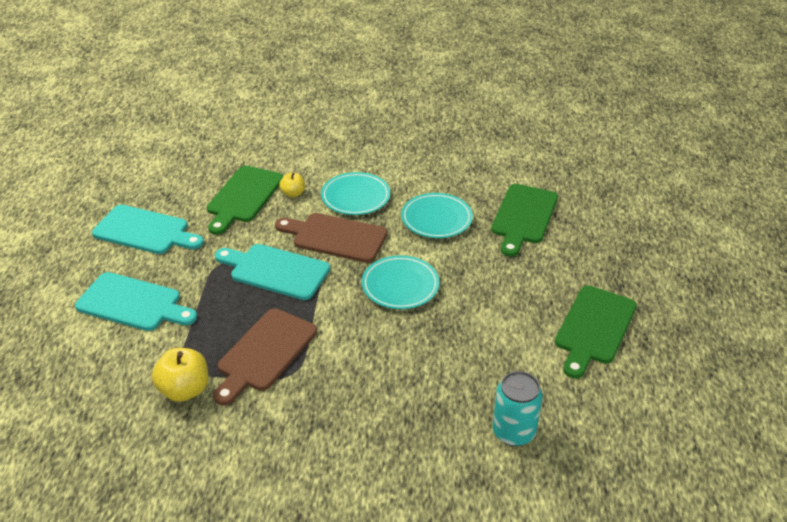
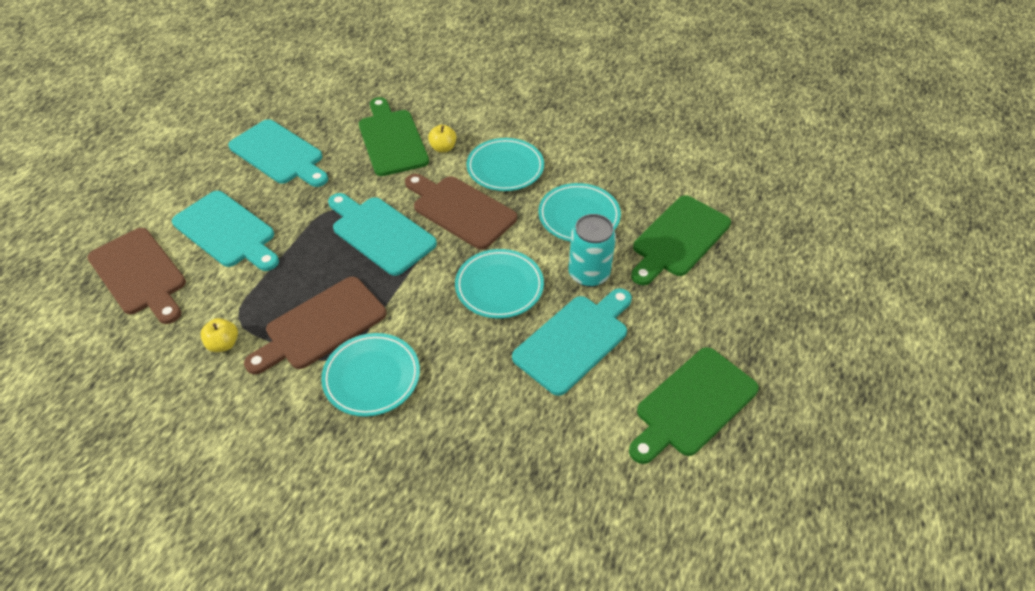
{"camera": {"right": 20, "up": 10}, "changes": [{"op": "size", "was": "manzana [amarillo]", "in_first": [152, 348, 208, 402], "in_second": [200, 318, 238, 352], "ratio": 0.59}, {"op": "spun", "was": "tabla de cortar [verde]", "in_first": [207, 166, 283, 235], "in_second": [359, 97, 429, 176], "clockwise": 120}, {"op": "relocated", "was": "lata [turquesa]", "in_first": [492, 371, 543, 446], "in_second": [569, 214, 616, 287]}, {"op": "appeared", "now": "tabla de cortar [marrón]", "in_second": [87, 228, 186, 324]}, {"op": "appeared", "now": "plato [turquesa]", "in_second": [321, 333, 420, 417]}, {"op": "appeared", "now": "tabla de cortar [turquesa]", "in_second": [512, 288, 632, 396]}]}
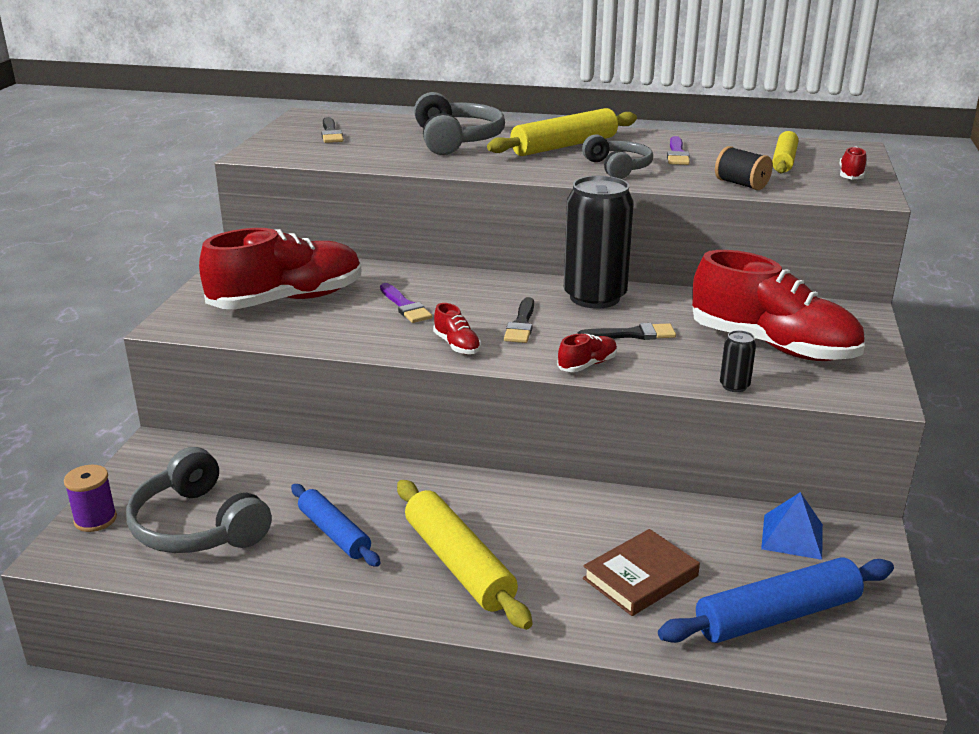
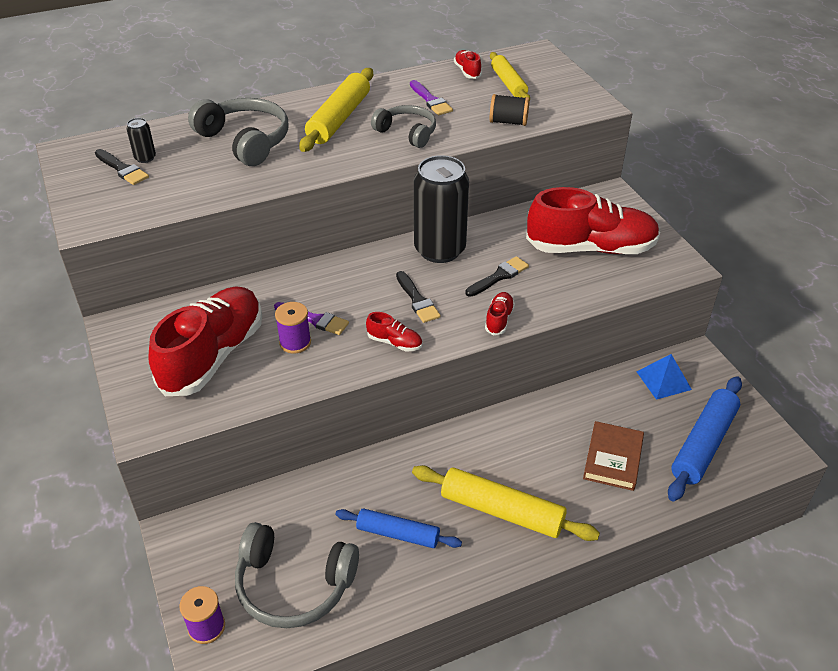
{"camera": {"right": -35, "up": 15}, "changes": [{"op": "relocated", "was": "lata [negro]", "in_first": [720, 330, 756, 392], "in_second": [126, 118, 156, 163]}, {"op": "relocated", "was": "zapato [rojo]", "in_first": [839, 147, 867, 180], "in_second": [454, 50, 482, 79]}, {"op": "appeared", "now": "carrete [morado]", "in_second": [275, 302, 311, 354]}]}
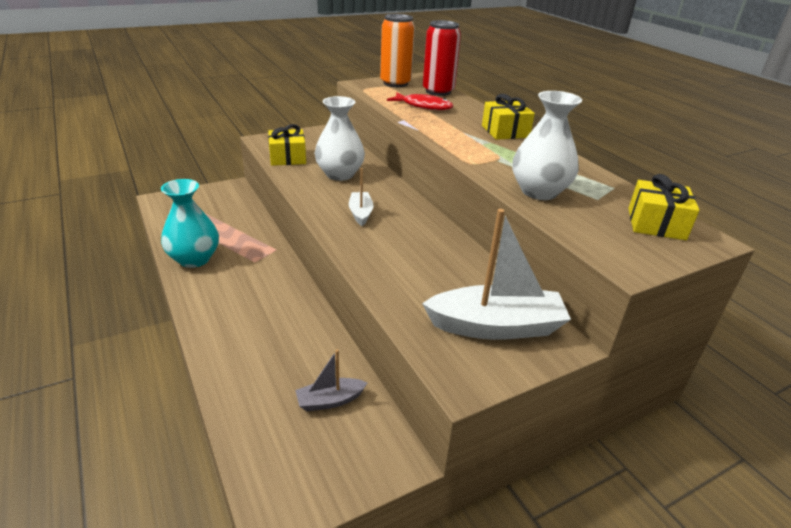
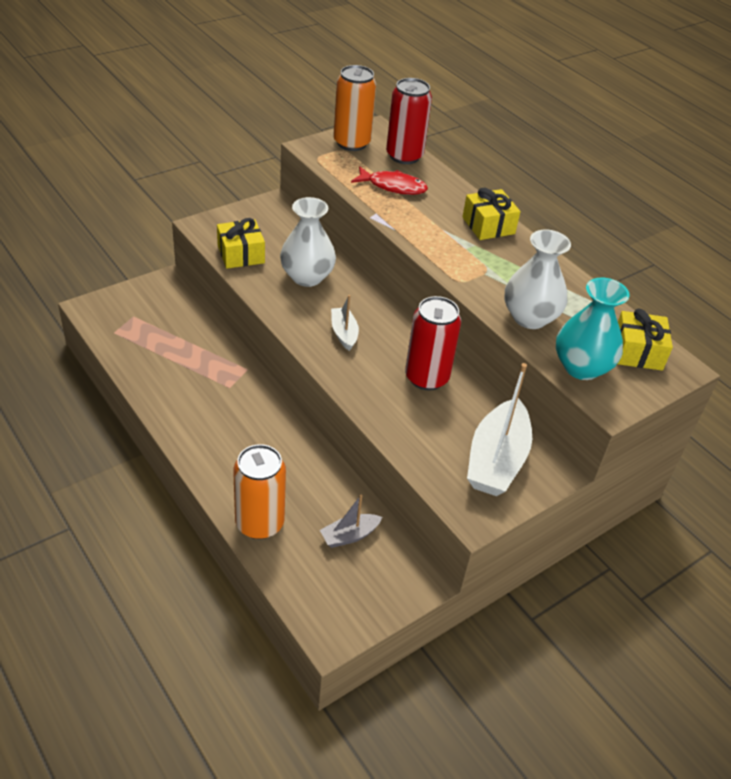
{"camera": {"right": -10, "up": 10}, "changes": [{"op": "relocated", "was": "florero [turquesa]", "in_first": [161, 179, 219, 268], "in_second": [556, 277, 630, 380]}, {"op": "spun", "was": "barco [blanco]", "in_first": [422, 209, 571, 340], "in_second": [467, 363, 532, 496], "clockwise": 120}, {"op": "appeared", "now": "lata [naranja]", "in_second": [233, 444, 286, 539]}, {"op": "appeared", "now": "lata [rojo]", "in_second": [405, 296, 461, 391]}]}
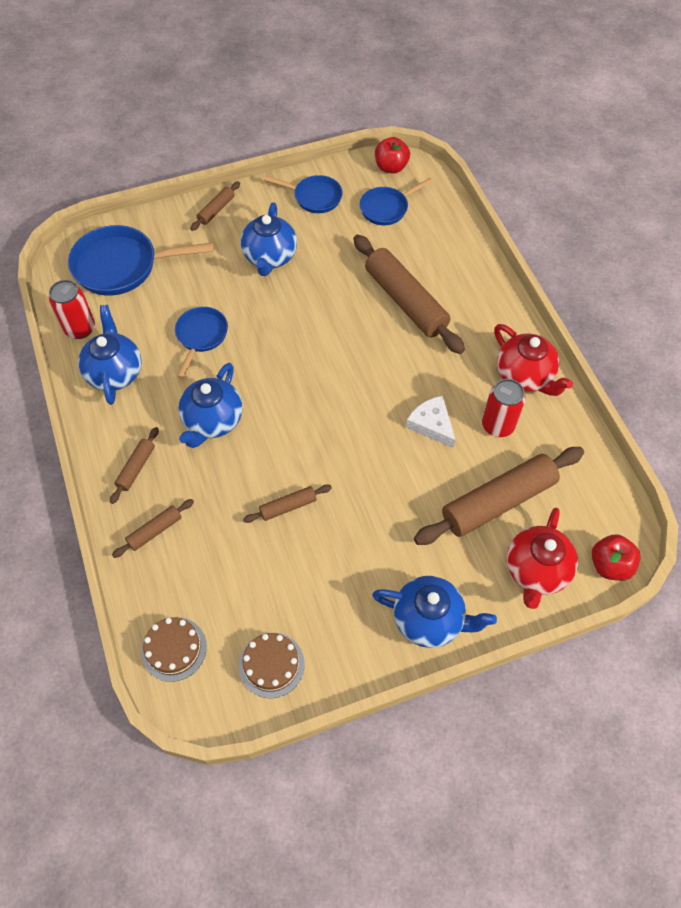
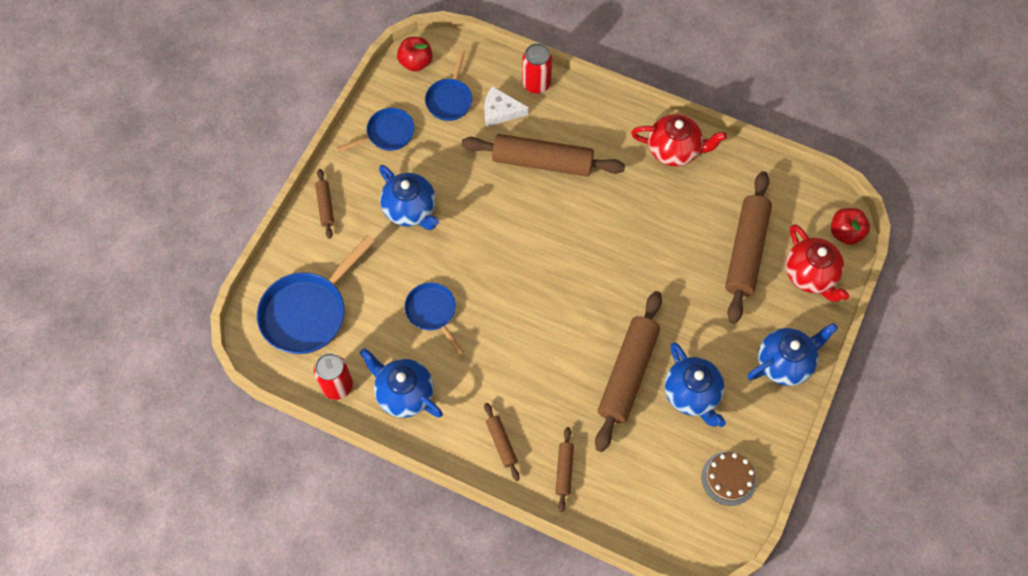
{"camera": {"right": -45, "up": 5}, "changes": [{"op": "missing", "was": "tarta [marrón]", "in_first": [141, 617, 207, 682]}, {"op": "relocated", "was": "tetera [azul]", "in_first": [178, 363, 243, 448], "in_second": [664, 342, 726, 427]}, {"op": "size", "was": "rodillo [marrón]", "in_first": [243, 485, 332, 523], "in_second": [595, 291, 662, 452], "ratio": 2.13}, {"op": "relocated", "was": "queso [blanco]", "in_first": [406, 396, 455, 448], "in_second": [484, 86, 529, 127]}, {"op": "relocated", "was": "lata [rojo]", "in_first": [482, 379, 526, 437], "in_second": [522, 43, 552, 94]}]}
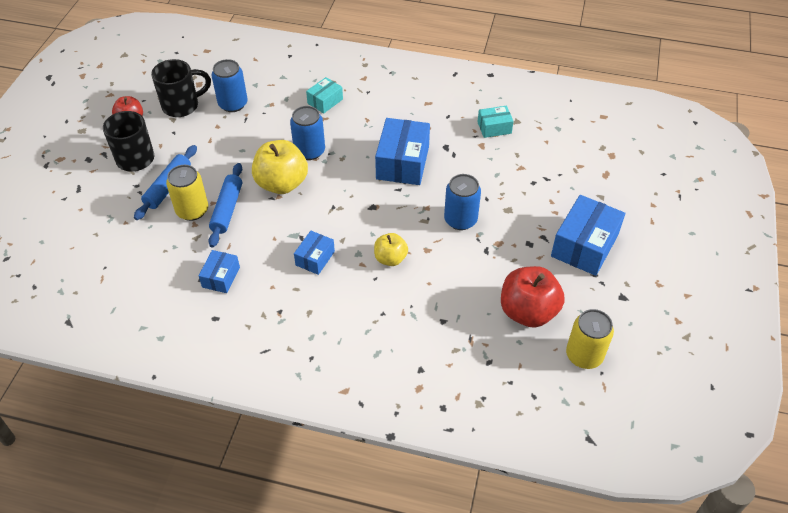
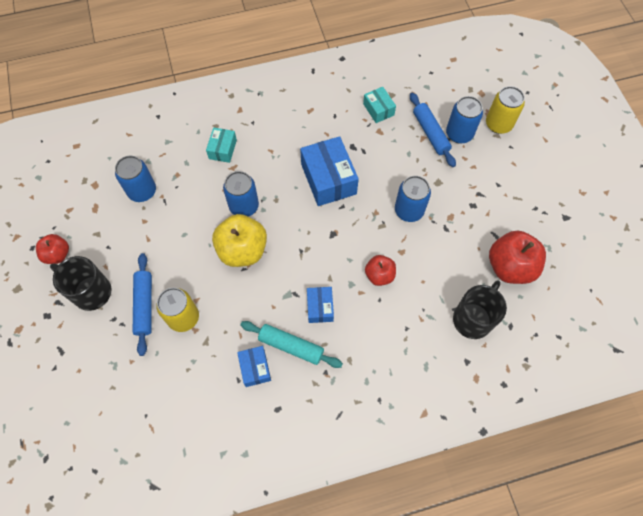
{"camera": {"right": -30, "up": 15}, "changes": [{"op": "relocated", "was": "taza [negro]", "in_first": [151, 59, 211, 117], "in_second": [453, 280, 507, 339]}, {"op": "relocated", "was": "rodillo [azul]", "in_first": [208, 163, 242, 248], "in_second": [410, 92, 456, 167]}, {"op": "colour", "was": "manzana [amarillo]", "now": "manzana [rojo]", "in_first": [374, 233, 408, 266], "in_second": [365, 255, 396, 286]}, {"op": "spun", "was": "caja [turquesa]", "in_first": [478, 106, 514, 138], "in_second": [363, 87, 396, 123], "clockwise": -75}, {"op": "missing", "was": "caja [azul]", "in_first": [551, 195, 625, 276]}, {"op": "relocated", "was": "lata [amarillo]", "in_first": [566, 309, 614, 369], "in_second": [486, 86, 525, 134]}, {"op": "appeared", "now": "rodillo [turquesa]", "in_second": [240, 321, 343, 368]}, {"op": "appeared", "now": "lata [azul]", "in_second": [446, 96, 483, 144]}]}
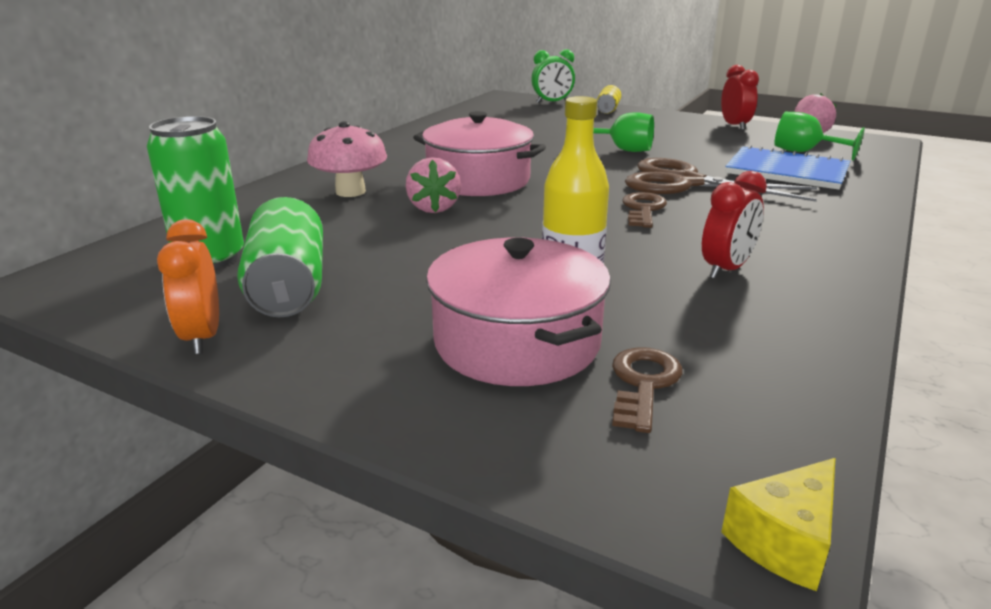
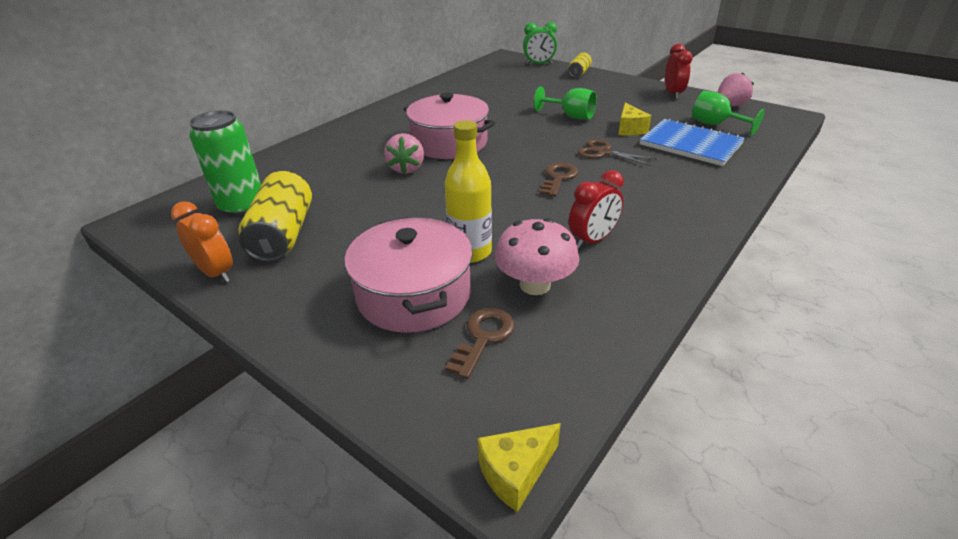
{"camera": {"right": 10, "up": 10}, "changes": [{"op": "spun", "was": "despertador [naranja]", "in_first": [157, 219, 219, 354], "in_second": [171, 201, 233, 283], "clockwise": 135}, {"op": "colour", "was": "lata [verde]", "now": "lata [amarillo]", "in_first": [237, 197, 323, 317], "in_second": [239, 171, 312, 262]}, {"op": "relocated", "was": "seta [rosa]", "in_first": [307, 121, 387, 197], "in_second": [495, 218, 579, 295]}, {"op": "size", "was": "tijeras [marrón]", "in_first": [625, 158, 817, 202], "in_second": [578, 139, 656, 166], "ratio": 0.54}, {"op": "appeared", "now": "queso [amarillo]", "in_second": [618, 103, 651, 136]}]}
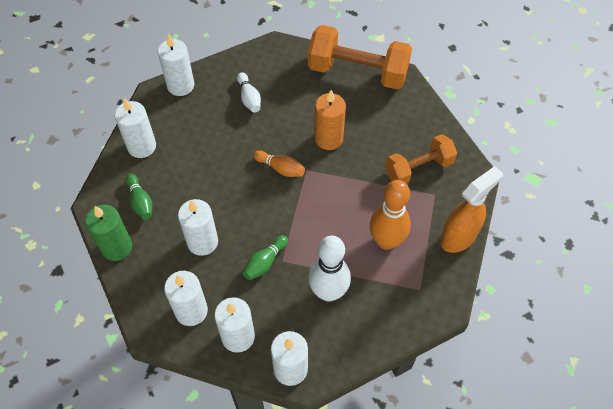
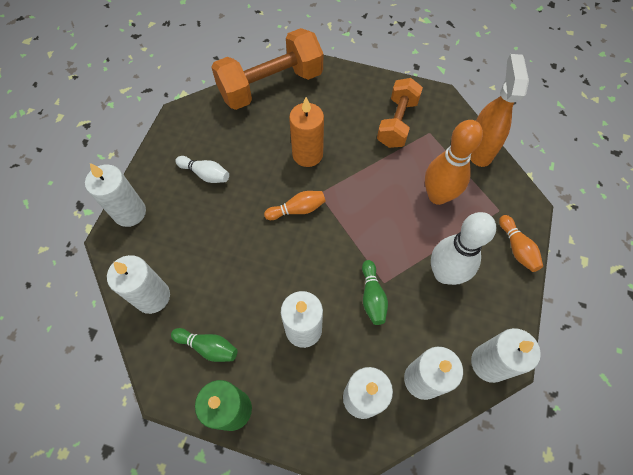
{"camera": {"right": -45, "up": 5}, "changes": [{"op": "appeared", "now": "bolo [naranja]", "in_second": [499, 215, 543, 272]}]}
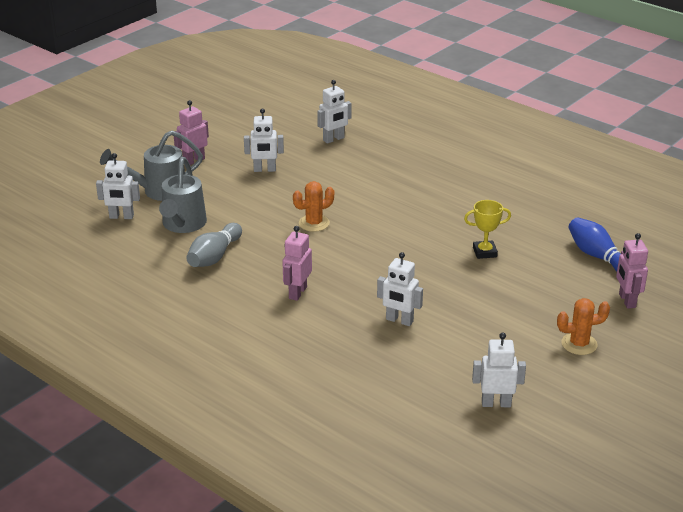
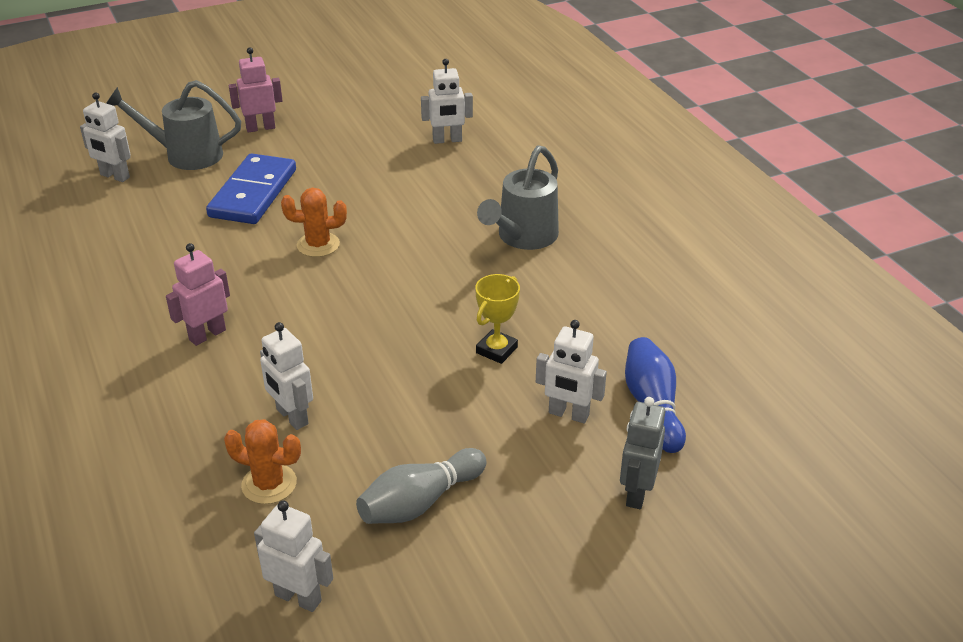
{"camera": {"right": 25, "up": 5}, "changes": [{"op": "relocated", "was": "regadera [gris]", "in_first": [159, 157, 207, 233], "in_second": [477, 145, 559, 250]}, {"op": "relocated", "was": "bolo [gris]", "in_first": [186, 223, 242, 267], "in_second": [356, 448, 486, 524]}, {"op": "relocated", "was": "robot [blanco]", "in_first": [244, 109, 284, 172], "in_second": [536, 320, 607, 424]}, {"op": "spun", "was": "trofeo [amarillo]", "in_first": [464, 200, 511, 259], "in_second": [475, 274, 520, 364], "clockwise": -75}, {"op": "relocated", "was": "cactus [naranja]", "in_first": [557, 298, 610, 355], "in_second": [224, 419, 301, 504]}, {"op": "colour", "was": "robot [rosa]", "now": "robot [gris]", "in_first": [616, 233, 648, 309], "in_second": [620, 397, 665, 509]}, {"op": "appeared", "now": "ficha de dominó [azul]", "in_second": [206, 153, 296, 224]}]}
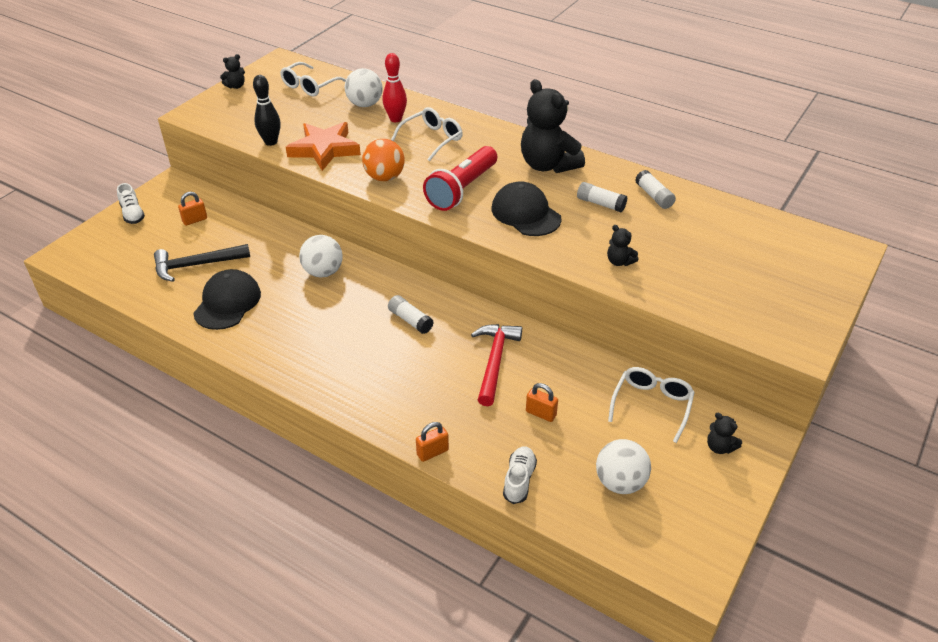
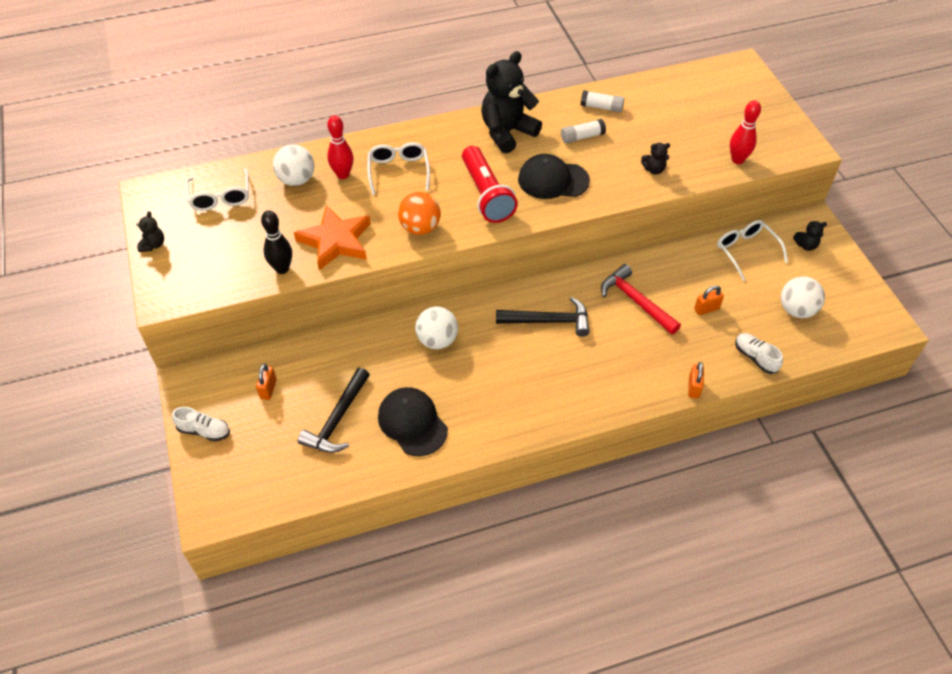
{"camera": {"right": -50, "up": 10}, "changes": [{"op": "exchanged", "was": "barra de pegamento [blanco]", "now": "martillo [negro]", "in_first": [388, 295, 434, 334], "in_second": [496, 297, 590, 337]}, {"op": "spun", "was": "osito [negro]", "in_first": [521, 79, 585, 173], "in_second": [481, 51, 542, 153], "clockwise": 135}, {"op": "appeared", "now": "bolo [rojo]", "in_second": [730, 100, 761, 164]}]}
